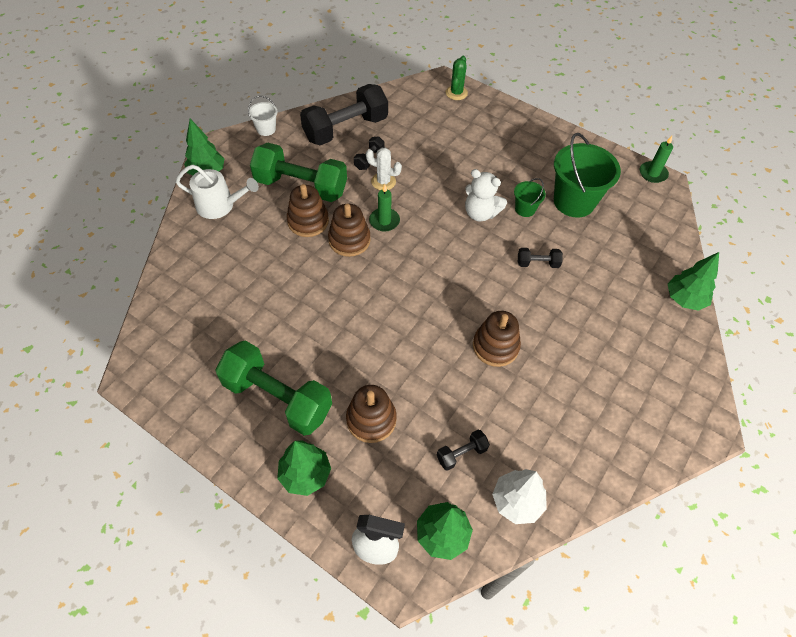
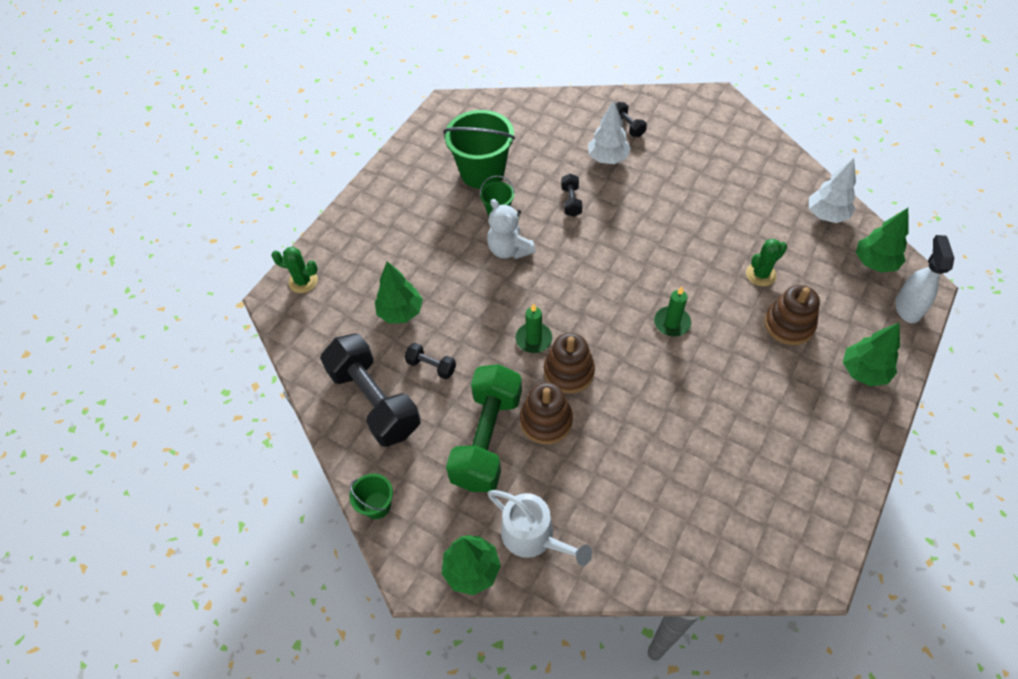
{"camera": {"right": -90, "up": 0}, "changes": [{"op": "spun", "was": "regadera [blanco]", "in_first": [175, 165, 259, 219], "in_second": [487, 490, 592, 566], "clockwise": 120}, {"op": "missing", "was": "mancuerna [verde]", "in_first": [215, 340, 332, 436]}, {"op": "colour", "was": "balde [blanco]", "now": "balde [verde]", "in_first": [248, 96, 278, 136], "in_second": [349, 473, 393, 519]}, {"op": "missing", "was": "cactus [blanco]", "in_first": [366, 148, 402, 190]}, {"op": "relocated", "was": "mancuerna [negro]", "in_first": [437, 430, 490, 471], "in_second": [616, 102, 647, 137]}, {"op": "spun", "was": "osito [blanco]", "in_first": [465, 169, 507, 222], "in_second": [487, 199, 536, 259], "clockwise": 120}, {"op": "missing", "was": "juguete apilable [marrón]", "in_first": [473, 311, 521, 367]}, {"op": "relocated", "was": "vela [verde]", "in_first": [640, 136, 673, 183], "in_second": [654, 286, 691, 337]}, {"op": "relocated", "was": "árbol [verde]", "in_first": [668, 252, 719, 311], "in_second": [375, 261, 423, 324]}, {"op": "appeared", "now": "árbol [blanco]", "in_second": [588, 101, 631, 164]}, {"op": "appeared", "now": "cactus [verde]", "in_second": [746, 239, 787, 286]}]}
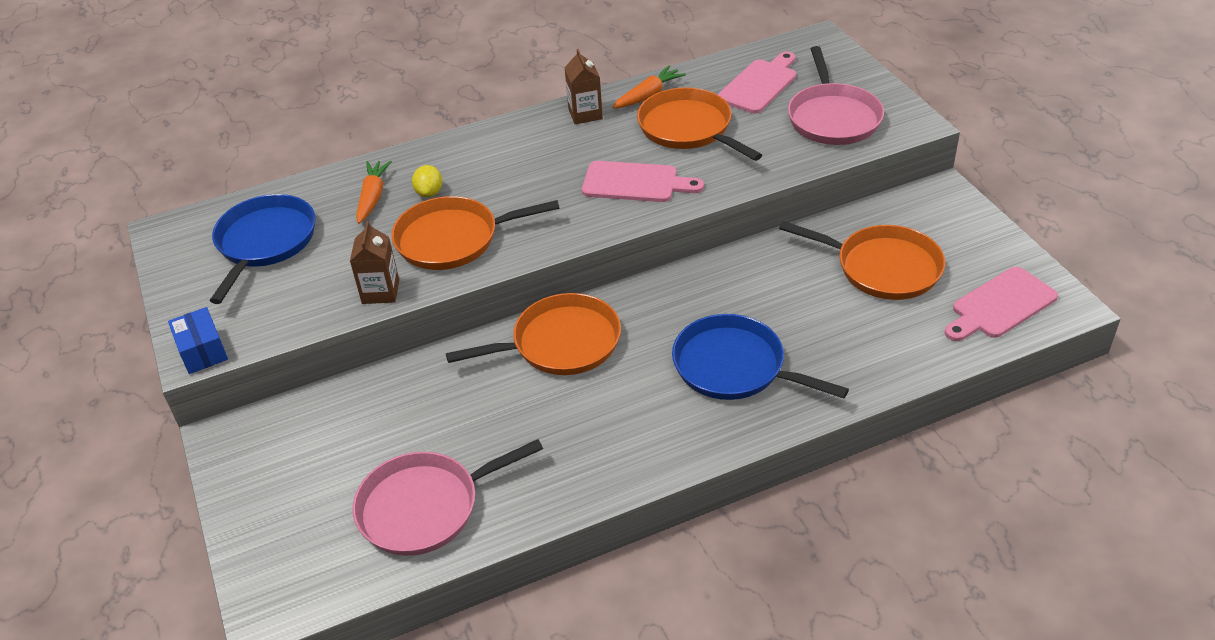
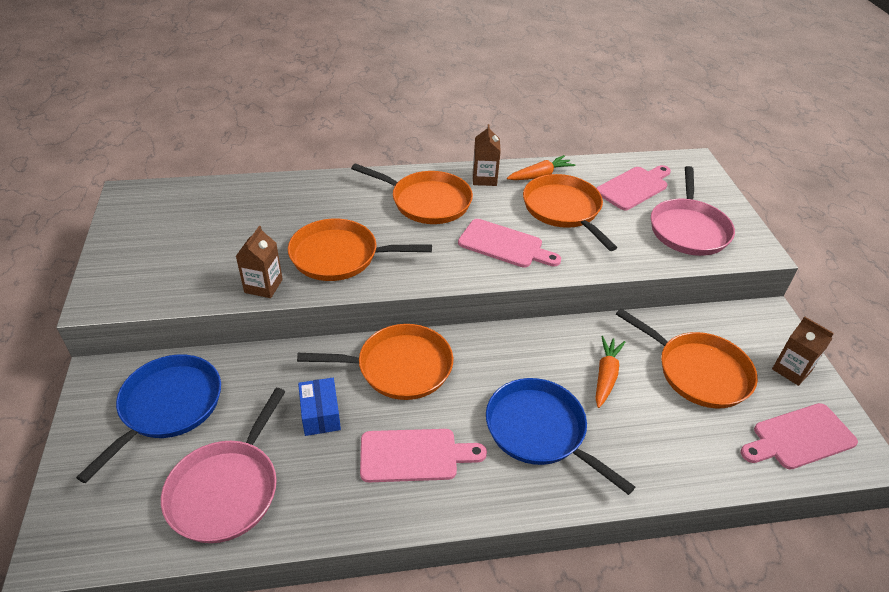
{"camera": {"right": 10, "up": 0}, "changes": [{"op": "relocated", "was": "caja [azul]", "in_first": [168, 307, 228, 374], "in_second": [298, 378, 341, 436]}, {"op": "relocated", "was": "sartén [azul]", "in_first": [210, 194, 316, 304], "in_second": [76, 354, 221, 483]}, {"op": "spun", "was": "sartén [rosa]", "in_first": [352, 439, 543, 556], "in_second": [161, 388, 286, 543], "clockwise": -60}, {"op": "relocated", "was": "zanahoria [naranja]", "in_first": [356, 161, 392, 224], "in_second": [596, 336, 625, 408]}, {"op": "missing", "was": "limón [amarillo]", "in_first": [412, 165, 442, 198]}, {"op": "appeared", "now": "sartén [naranja]", "in_second": [351, 163, 473, 224]}, {"op": "appeared", "now": "tabla de cortar [rosa]", "in_second": [360, 429, 487, 482]}, {"op": "appeared", "now": "cartón de leche [marrón]", "in_second": [772, 316, 834, 386]}]}
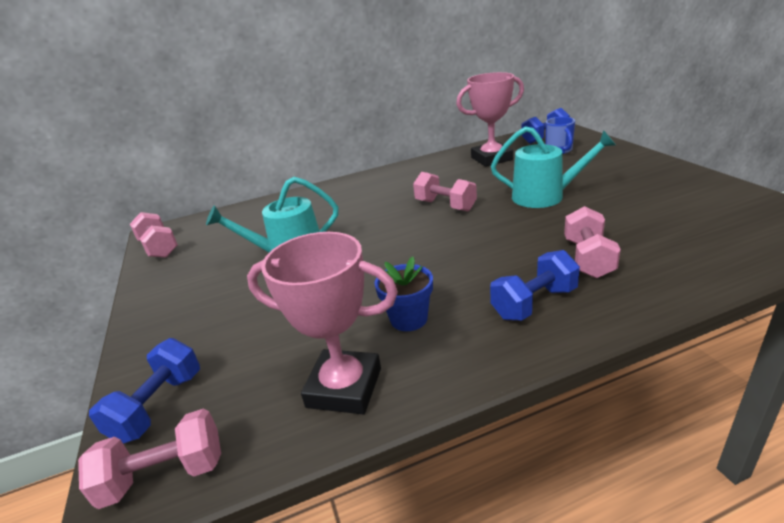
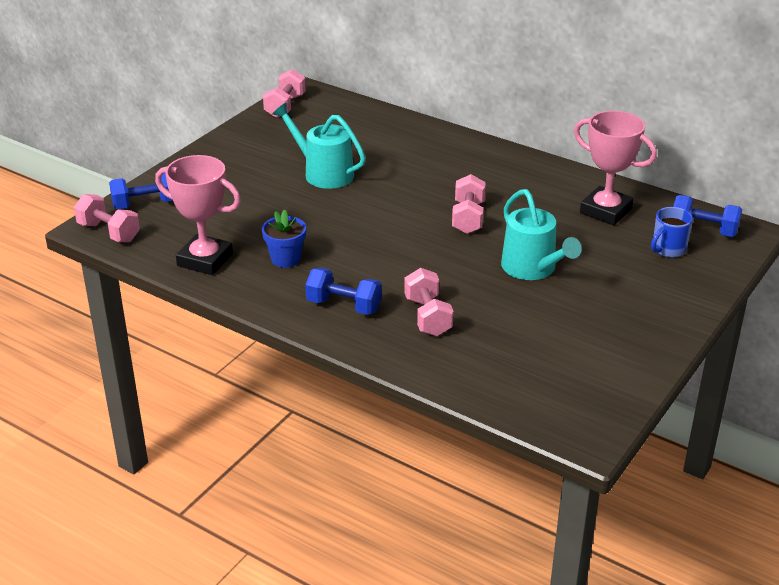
{"camera": {"right": 50, "up": 5}, "changes": [{"op": "spun", "was": "trofeo [rosa]", "in_first": [247, 232, 398, 414], "in_second": [155, 155, 241, 275], "clockwise": -45}, {"op": "spun", "was": "mancuerna [rosa]", "in_first": [564, 206, 621, 278], "in_second": [404, 268, 454, 336], "clockwise": -75}]}
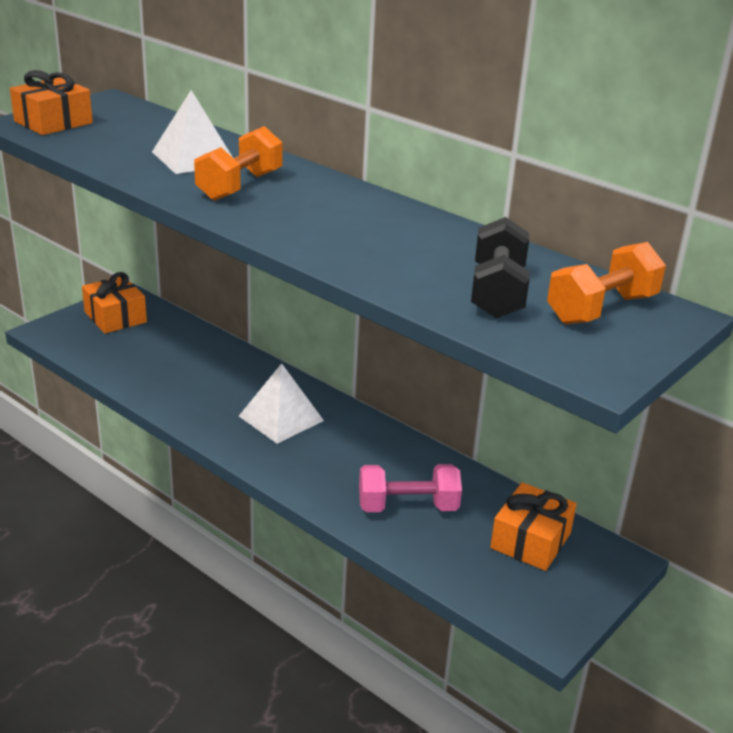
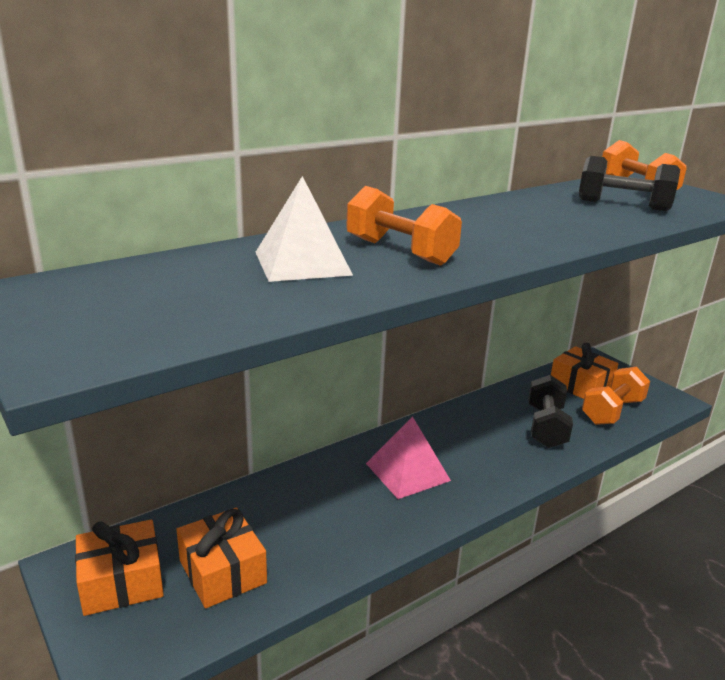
{"camera": {"right": -75, "up": -5}, "changes": [{"op": "relocated", "was": "regalo [naranja]", "in_first": [10, 70, 93, 135], "in_second": [176, 507, 267, 609]}, {"op": "colour", "was": "pirámide [blanco]", "now": "pirámide [rosa]", "in_first": [239, 363, 324, 444], "in_second": [366, 416, 451, 499]}, {"op": "colour", "was": "mancuerna [rosa]", "now": "mancuerna [negro]", "in_first": [359, 464, 462, 512], "in_second": [529, 375, 573, 448]}, {"op": "appeared", "now": "mancuerna [naranja]", "in_second": [582, 367, 650, 425]}]}
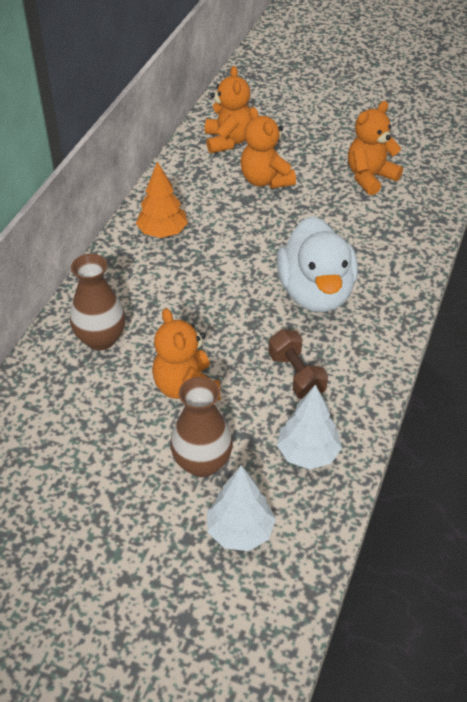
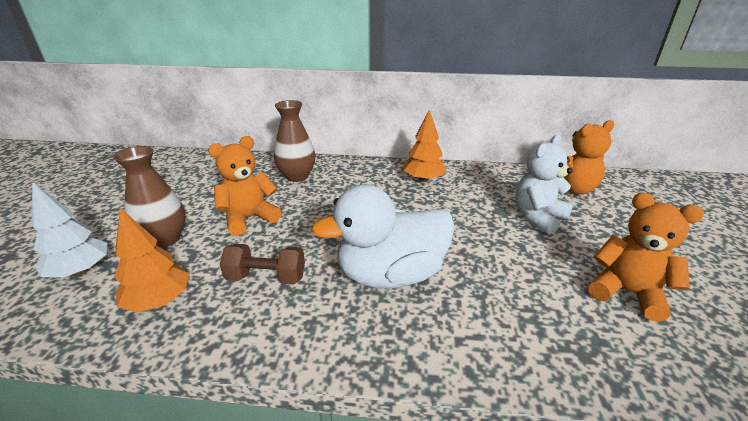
{"camera": {"right": 75, "up": -15}, "changes": [{"op": "colour", "was": "osito [naranja]", "now": "osito [blanco]", "in_first": [240, 107, 296, 189], "in_second": [515, 135, 573, 235]}, {"op": "spun", "was": "mancuerna [marrón]", "in_first": [268, 329, 328, 399], "in_second": [220, 244, 305, 284], "clockwise": 45}, {"op": "colour", "was": "árbol [blanco]", "now": "árbol [naranja]", "in_first": [277, 385, 342, 469], "in_second": [114, 208, 189, 313]}]}
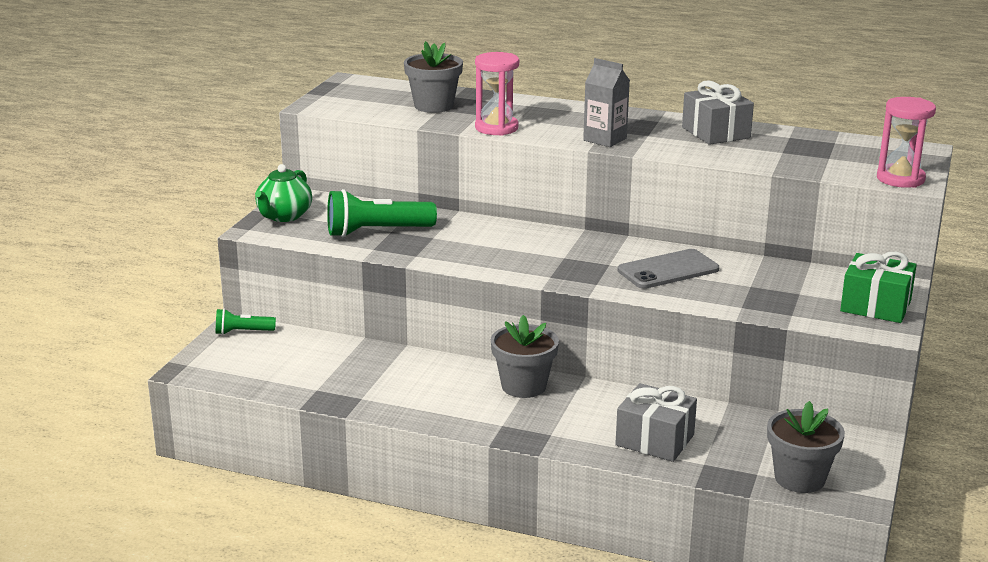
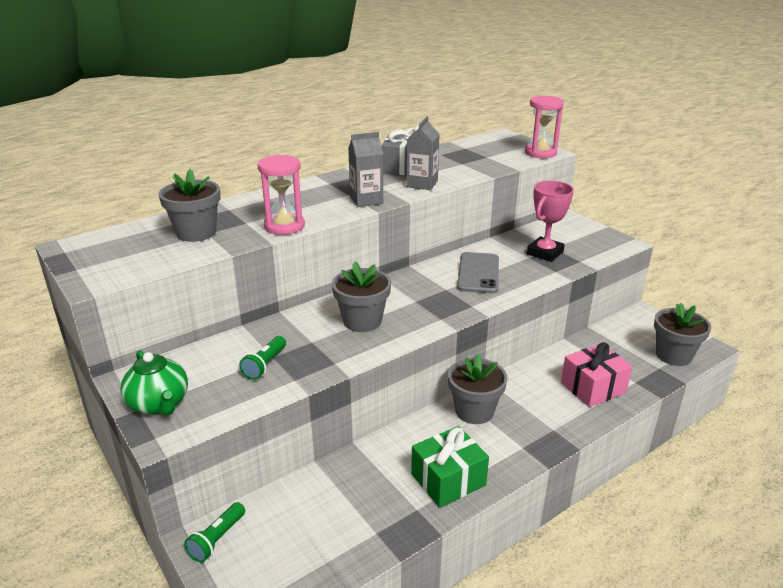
{"camera": {"right": -55, "up": 5}, "changes": [{"op": "size", "was": "lámpara de mano [verde]", "in_first": [327, 189, 437, 237], "in_second": [239, 336, 286, 380], "ratio": 0.55}, {"op": "colour", "was": "regalo [gris]", "now": "regalo [rosa]", "in_first": [615, 383, 697, 462], "in_second": [561, 342, 632, 407]}, {"op": "relocated", "was": "regalo [verde]", "in_first": [840, 252, 917, 323], "in_second": [411, 426, 489, 508]}, {"op": "appeared", "now": "maceta [gris]", "in_second": [332, 261, 391, 332]}, {"op": "appeared", "now": "cartón de leche [gris]", "in_second": [406, 116, 440, 190]}, {"op": "appeared", "now": "trofeo [rosa]", "in_second": [527, 181, 574, 262]}]}
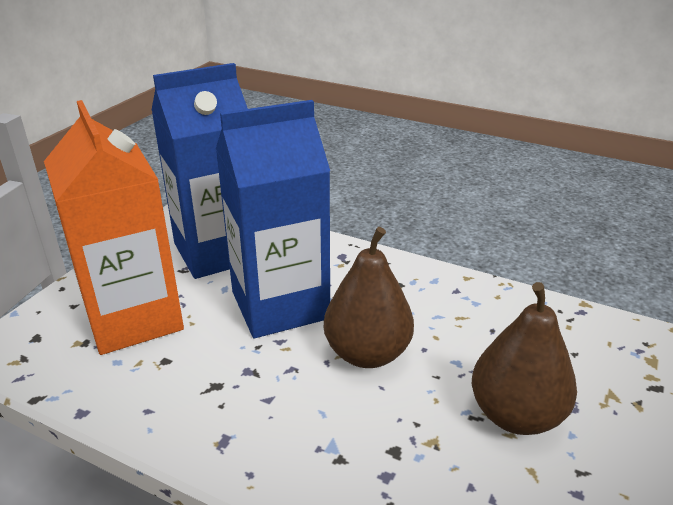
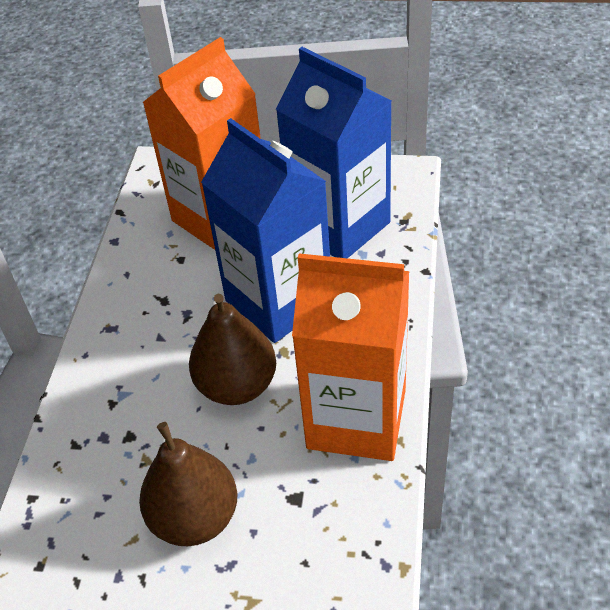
{"camera": {"right": 75, "up": 15}, "changes": [{"op": "appeared", "now": "cartón de leche [naranja]", "in_second": [292, 253, 409, 461]}]}
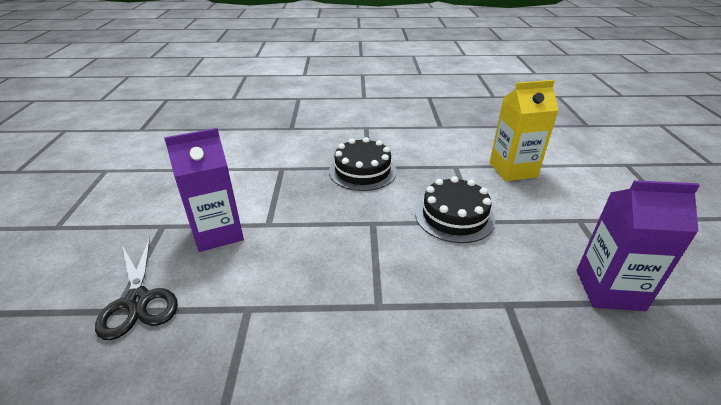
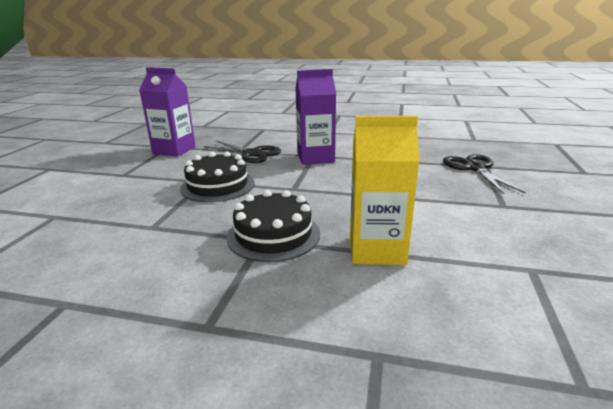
{"camera": {"right": -165, "up": -10}, "changes": [{"op": "relocated", "was": "cartón de leche [morado]", "in_first": [164, 128, 244, 252], "in_second": [295, 69, 336, 165]}, {"op": "relocated", "was": "cartón de leche [amarillo]", "in_first": [489, 80, 559, 181], "in_second": [350, 116, 420, 265]}, {"op": "appeared", "now": "tijeras [negro]", "in_second": [204, 141, 281, 163]}]}
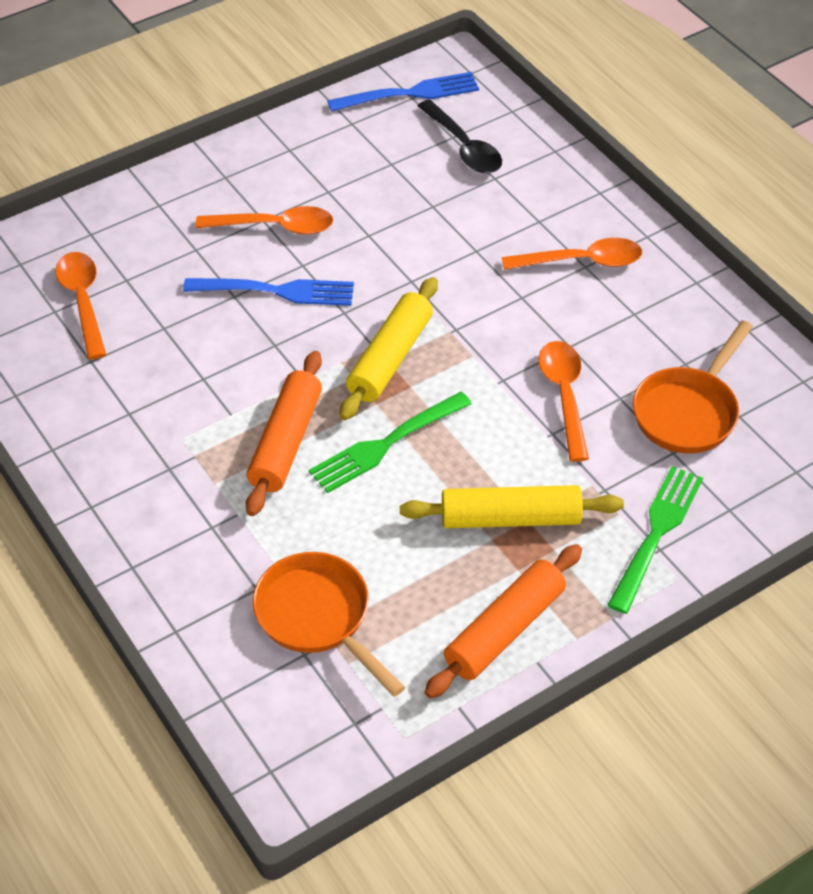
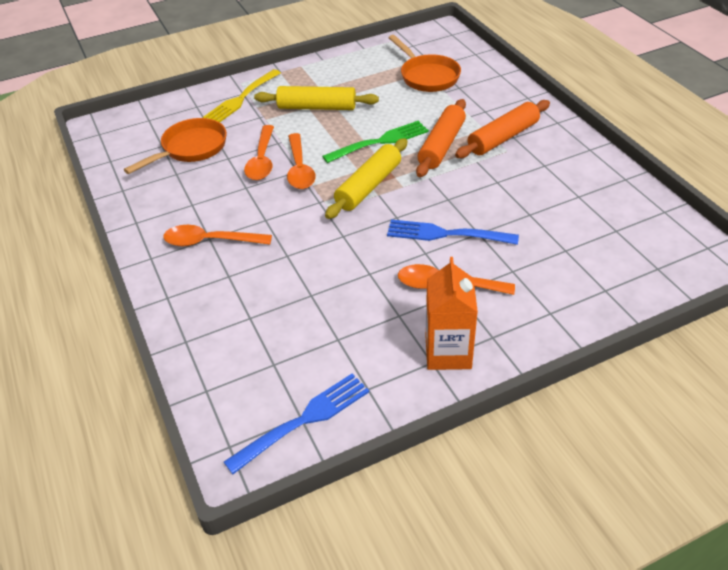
{"camera": {"right": -170, "up": -5}, "changes": [{"op": "relocated", "was": "cuchara [naranja]", "in_first": [55, 252, 106, 360], "in_second": [287, 133, 316, 189]}, {"op": "spun", "was": "tenedor [azul]", "in_first": [327, 72, 479, 112], "in_second": [224, 374, 369, 474], "clockwise": 150}, {"op": "missing", "was": "cuchara [negro]", "in_first": [418, 100, 502, 173]}, {"op": "relocated", "was": "rodillo [naranja]", "in_first": [425, 544, 582, 699], "in_second": [455, 100, 550, 158]}, {"op": "colour", "was": "tenedor [verde]", "now": "tenedor [amarillo]", "in_first": [608, 466, 703, 614], "in_second": [203, 69, 281, 122]}, {"op": "appeared", "now": "cartón de leche [naranja]", "in_second": [426, 257, 478, 370]}]}
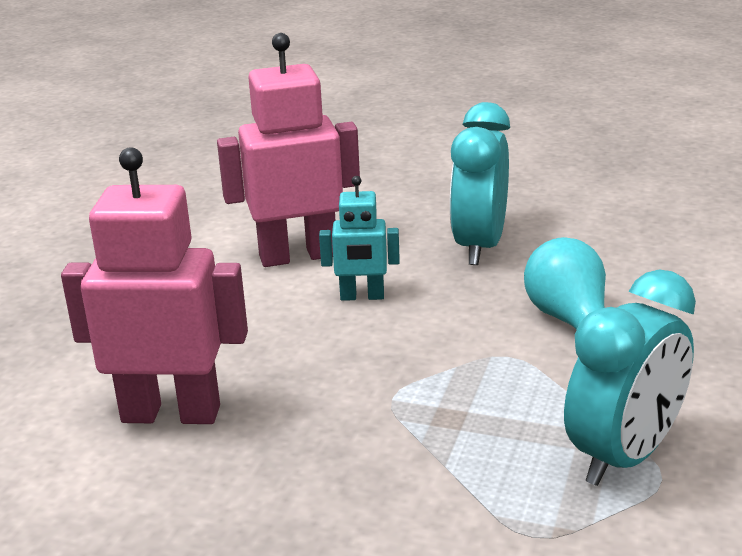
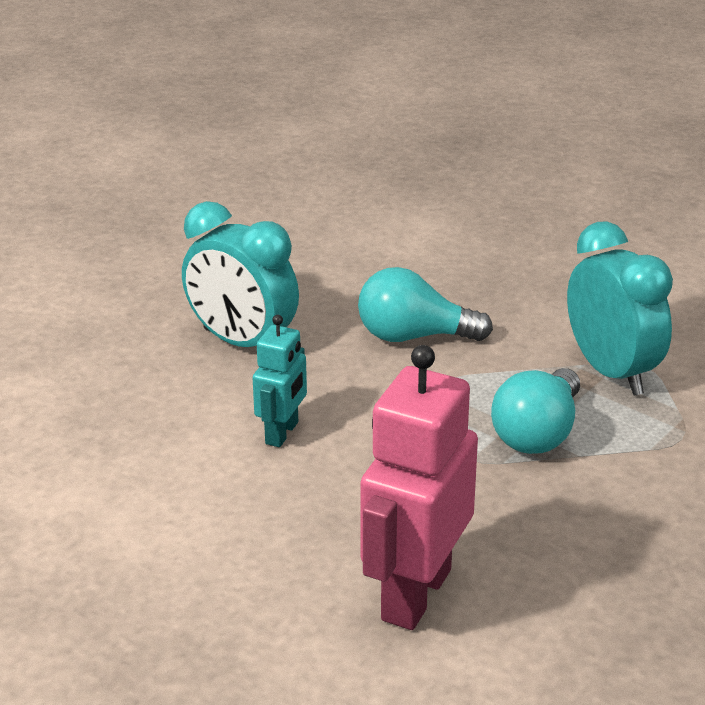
{"camera": {"right": -70, "up": 5}, "changes": [{"op": "missing", "was": "robot [rosa]", "in_first": [217, 33, 360, 267]}, {"op": "appeared", "now": "bombilla [turquesa]", "in_second": [491, 368, 580, 454]}]}
